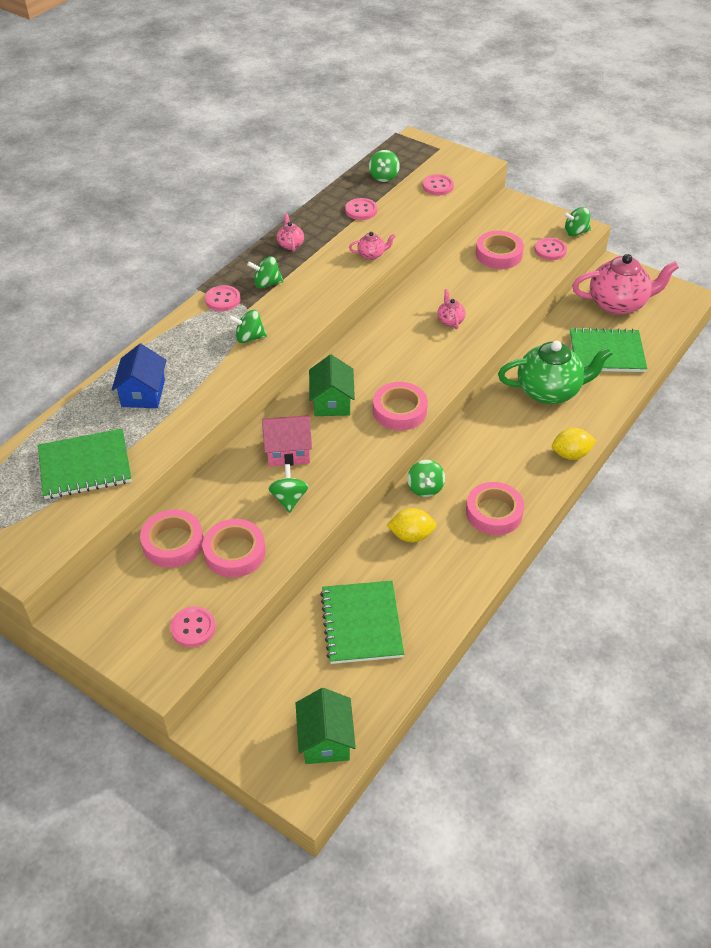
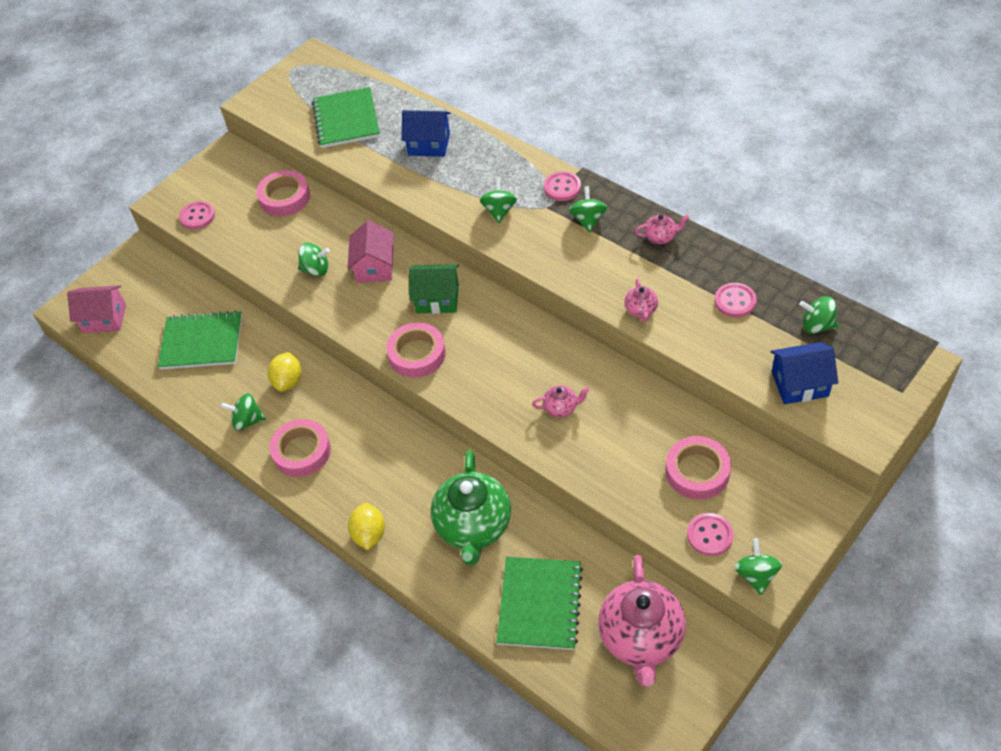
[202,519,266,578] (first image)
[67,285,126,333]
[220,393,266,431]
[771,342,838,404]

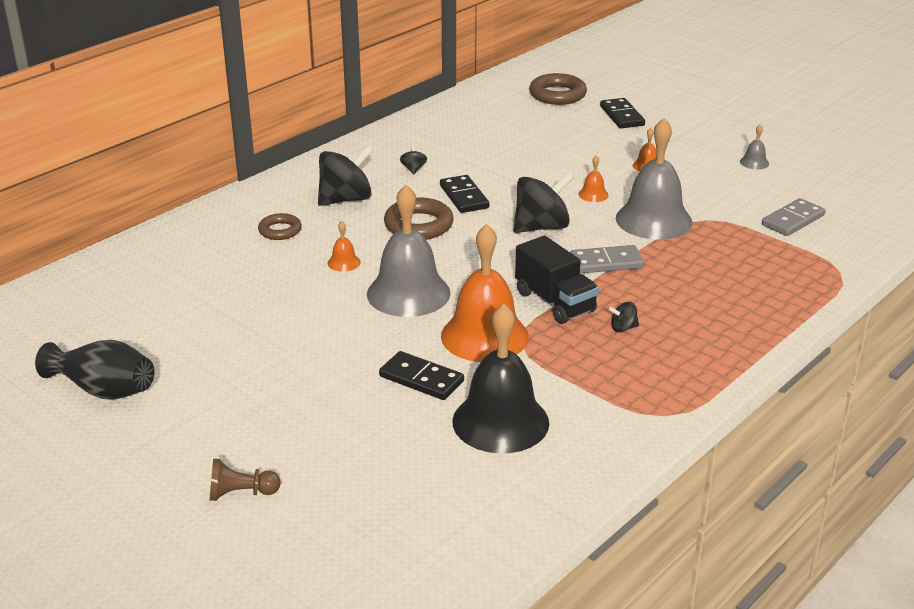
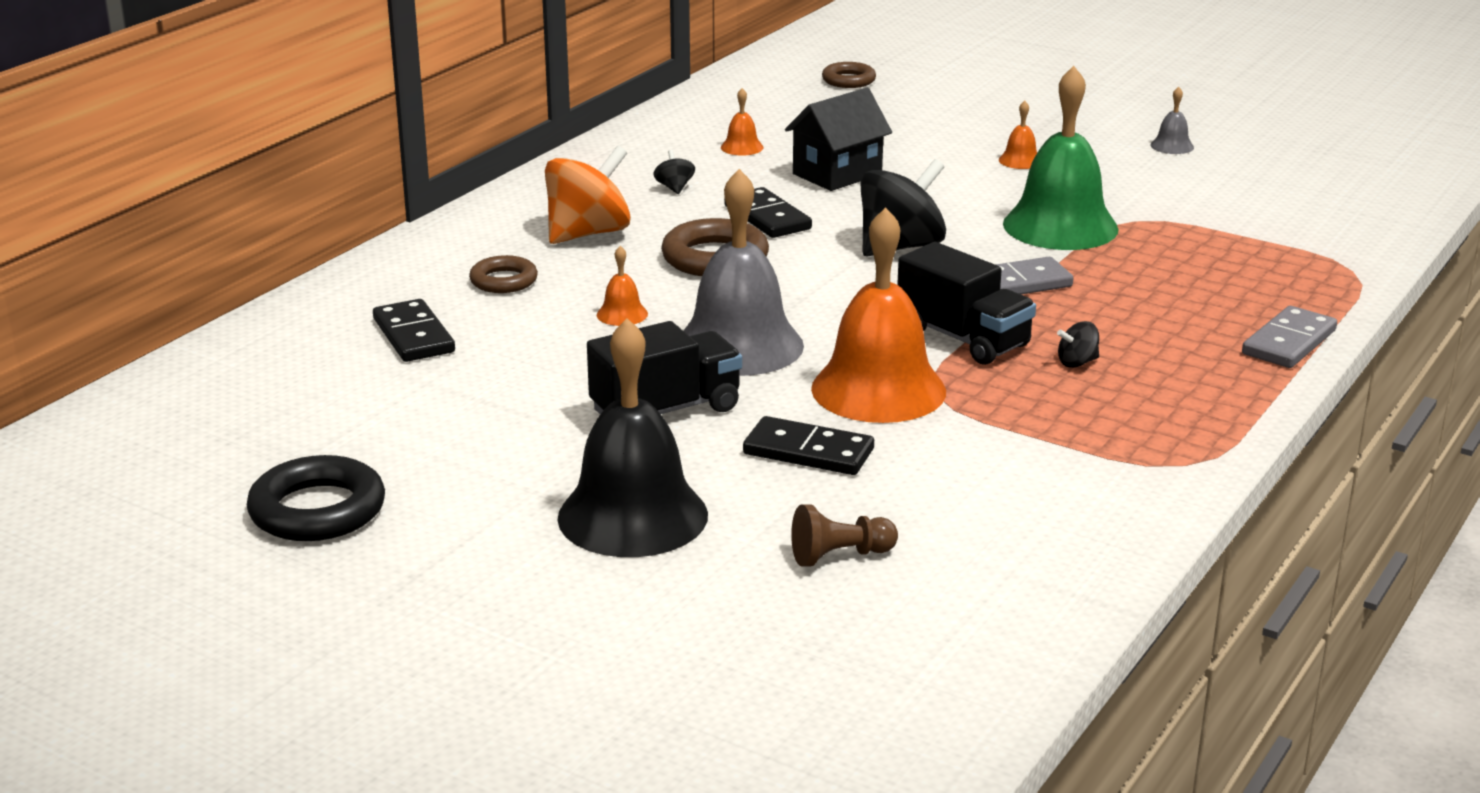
[247,455,385,541]
[791,504,898,567]
[545,146,631,244]
[557,318,708,557]
[822,62,876,88]
[721,88,763,156]
[373,299,455,362]
[1003,66,1118,250]
[1242,306,1337,368]
[587,321,742,414]
[785,88,892,191]

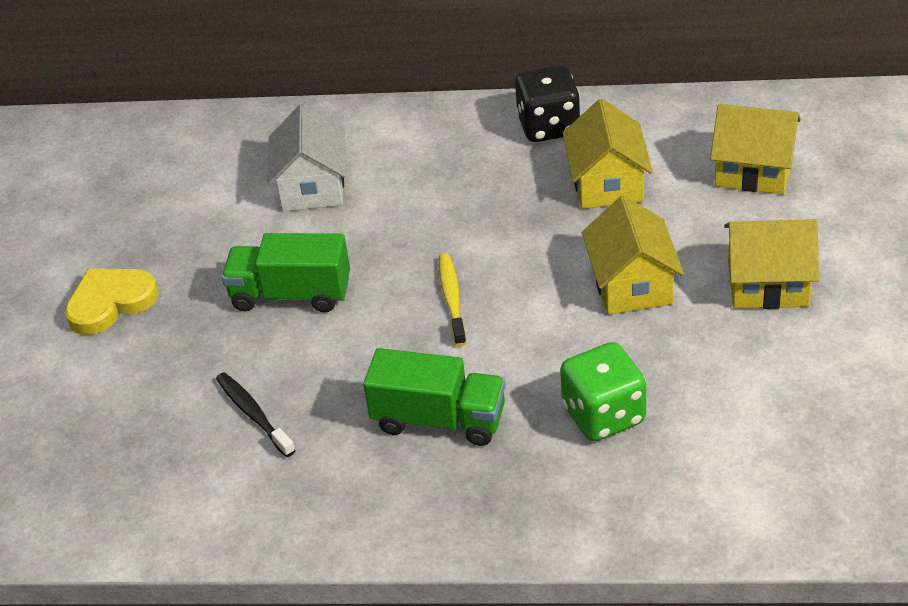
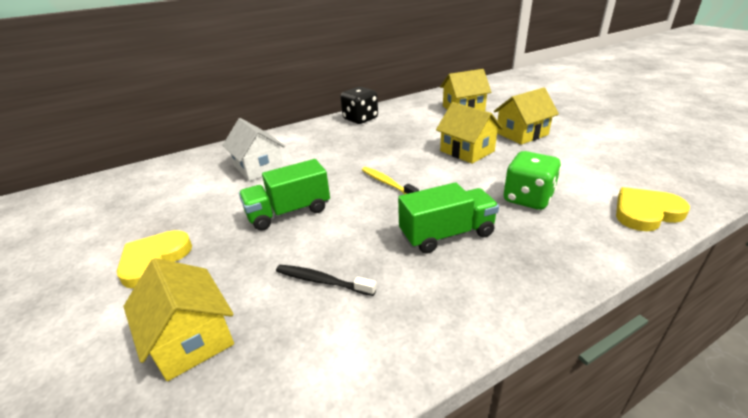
[123,258,234,381]
[616,187,690,231]

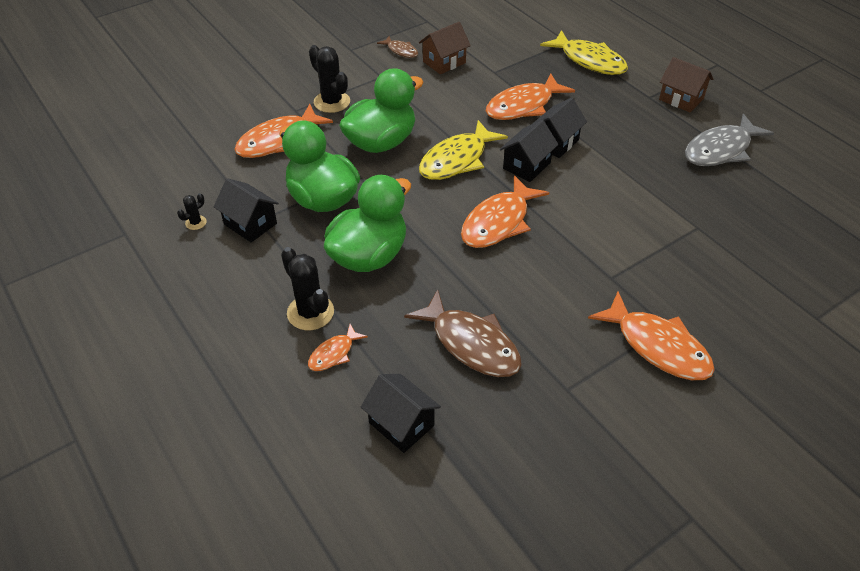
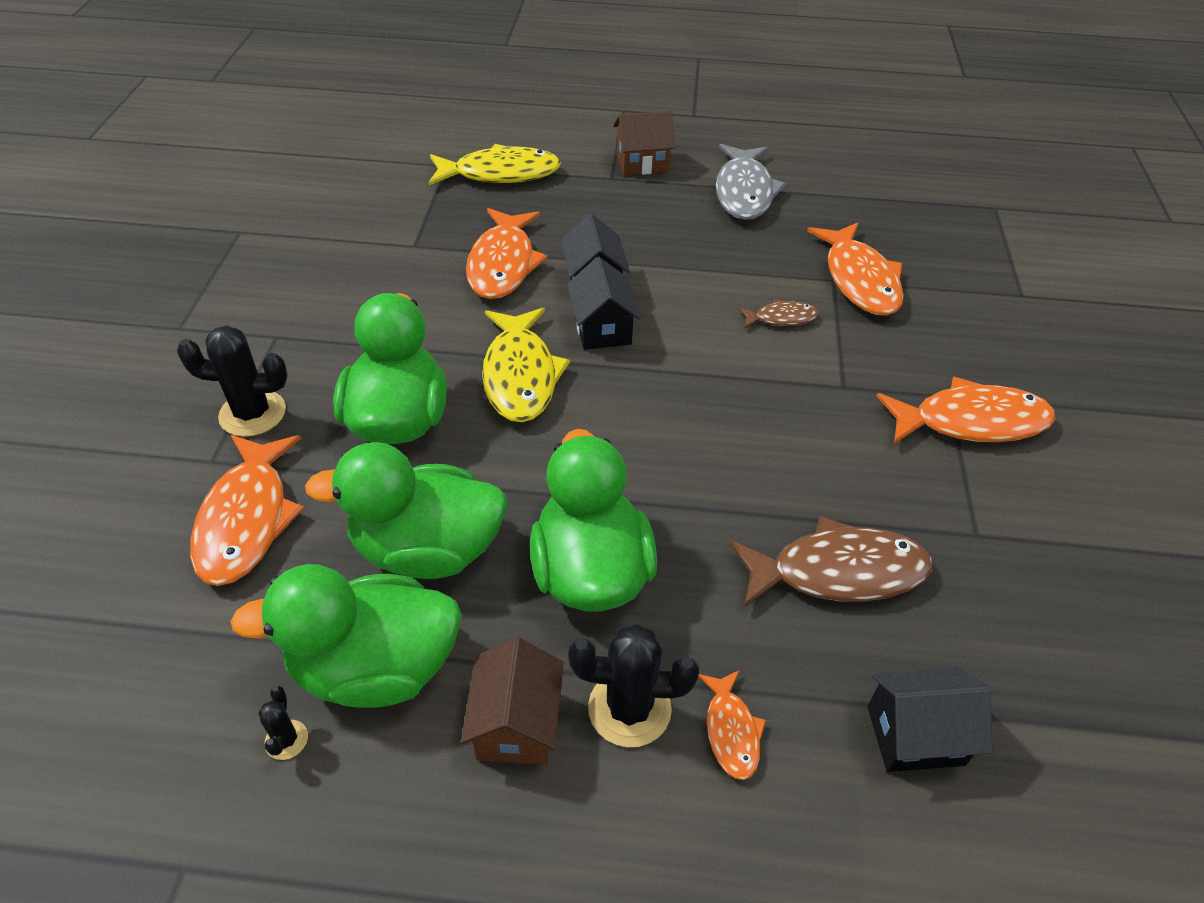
[230,564,462,708]
[738,299,819,328]
[461,637,564,765]
[807,222,904,316]

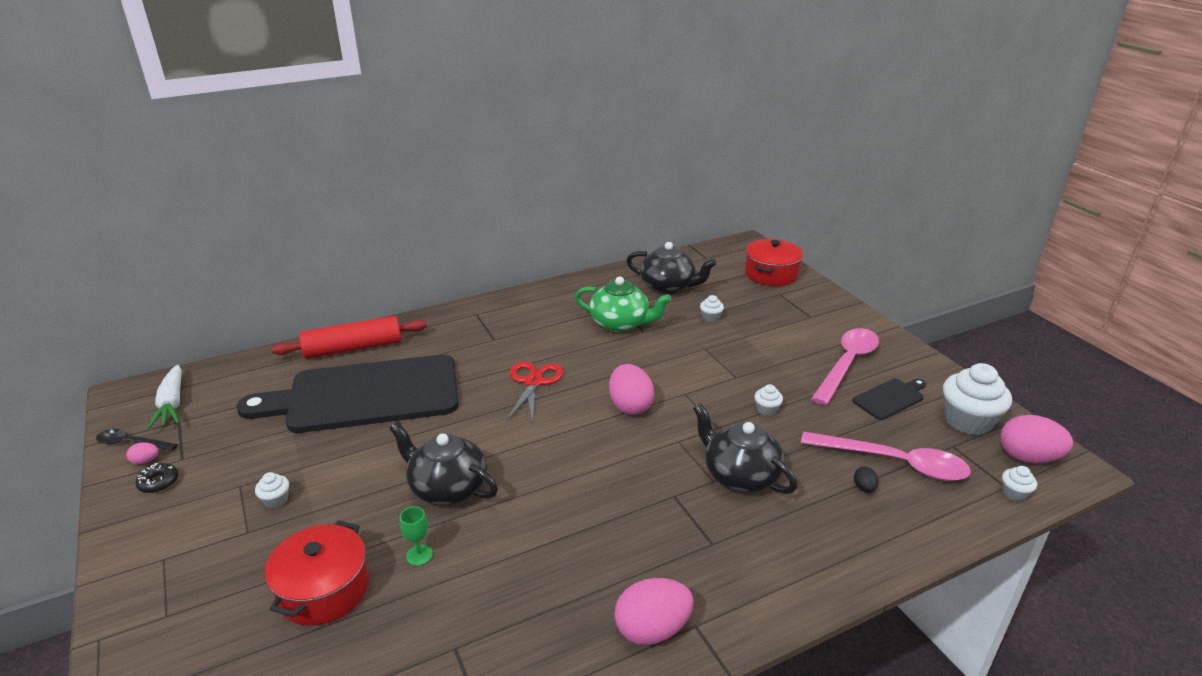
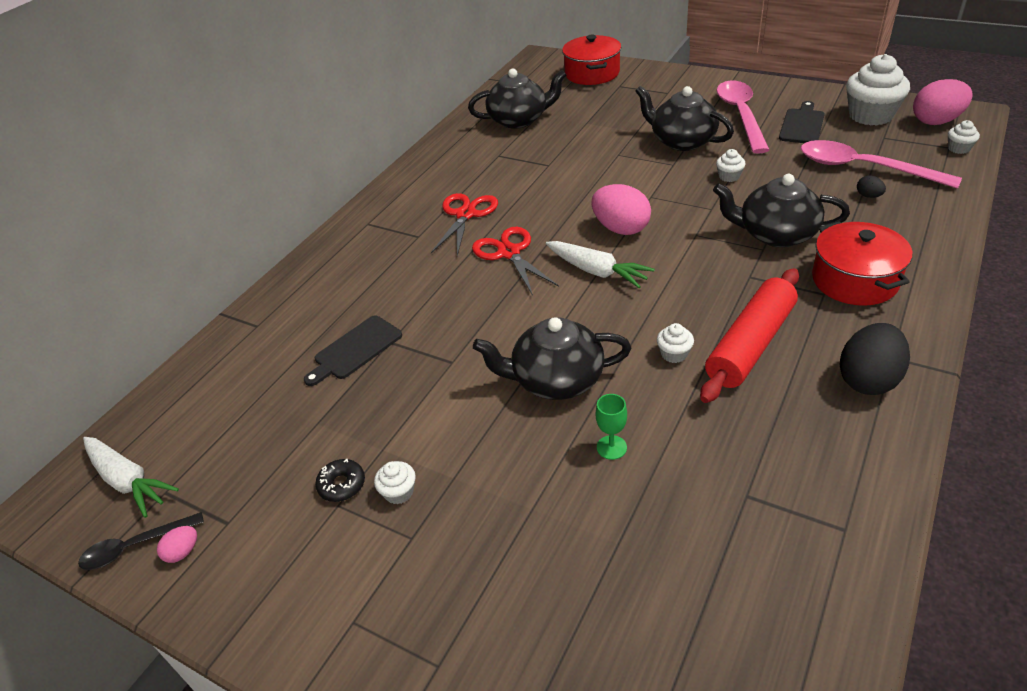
[315,459,365,502]
[304,315,402,386]
[812,221,912,306]
[700,268,799,403]
[575,276,671,332] (first image)
[839,323,910,395]
[657,323,694,363]
[801,140,962,189]
[431,193,498,256]
[546,241,655,288]
[635,86,734,151]

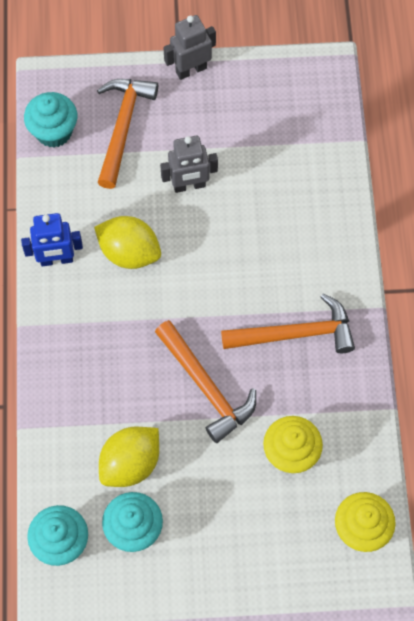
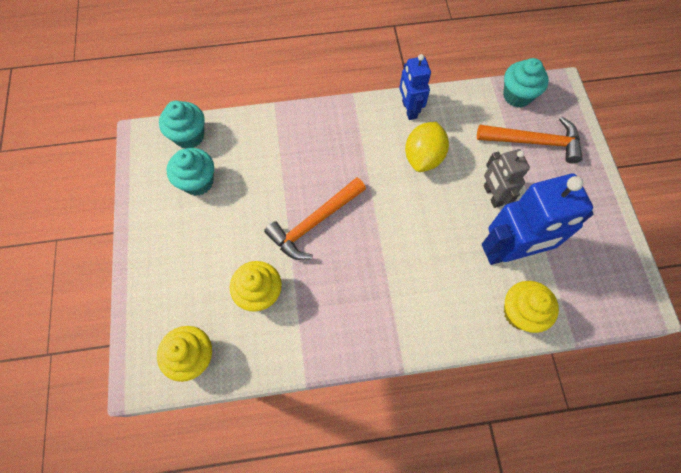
[99,427,159,487] (first image)
[163,15,216,80] (first image)
[221,293,355,353] (first image)
[482,174,593,265]
[504,281,559,333]

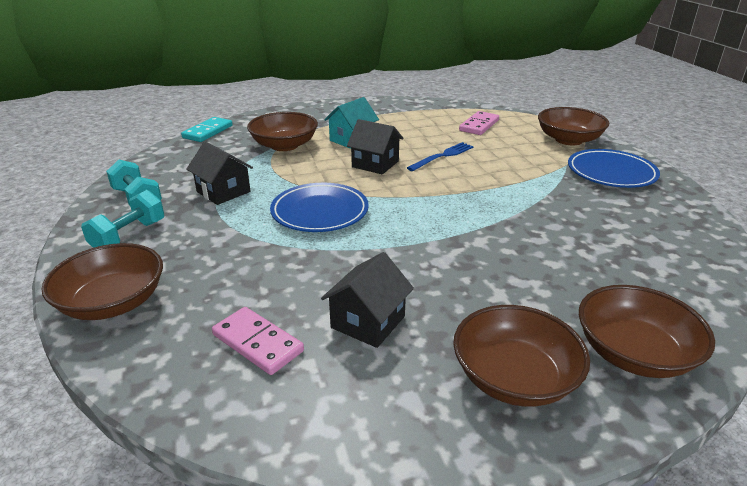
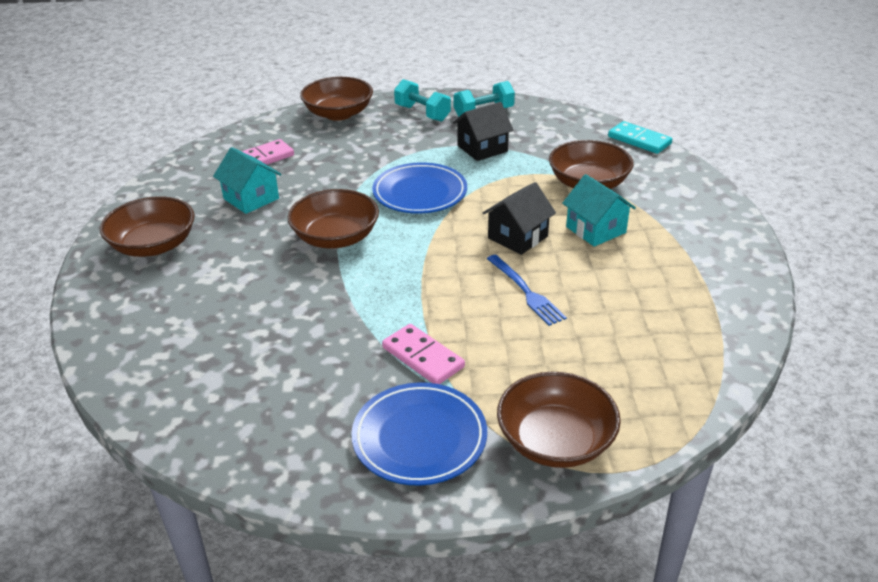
[213,147,282,214]
[382,324,465,384]
[287,189,379,248]

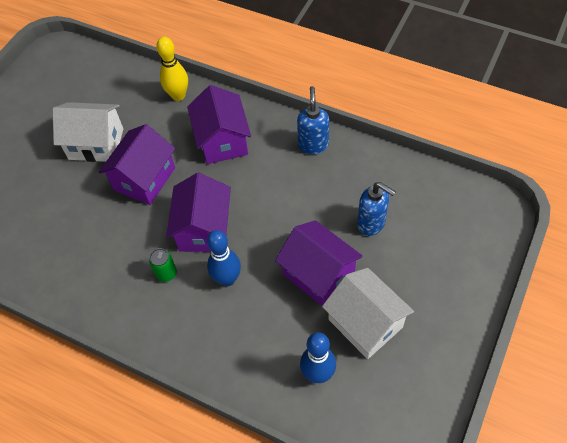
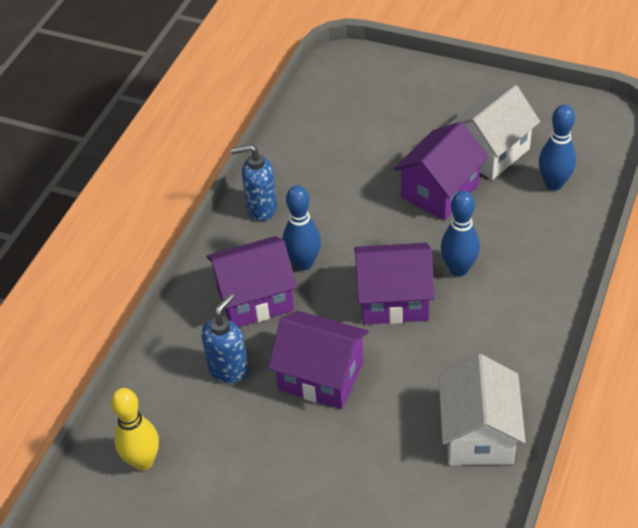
[439,354,526,465]
[149,248,177,282] (first image)
[111,388,159,471]
[201,293,249,384]
[283,185,321,270]

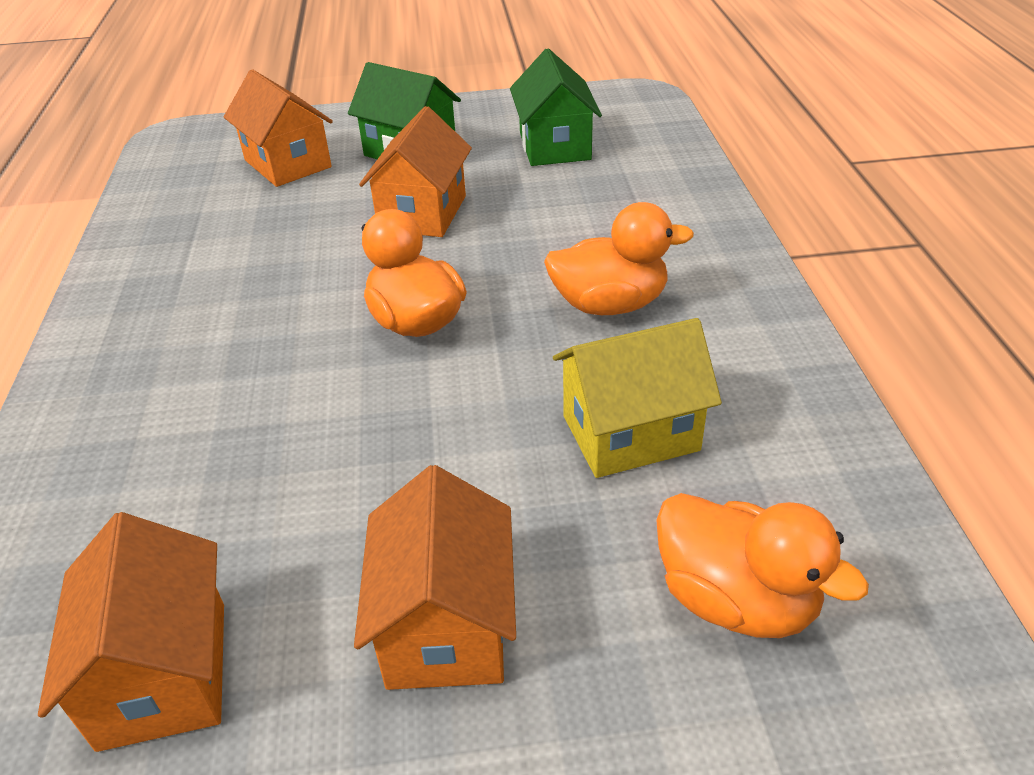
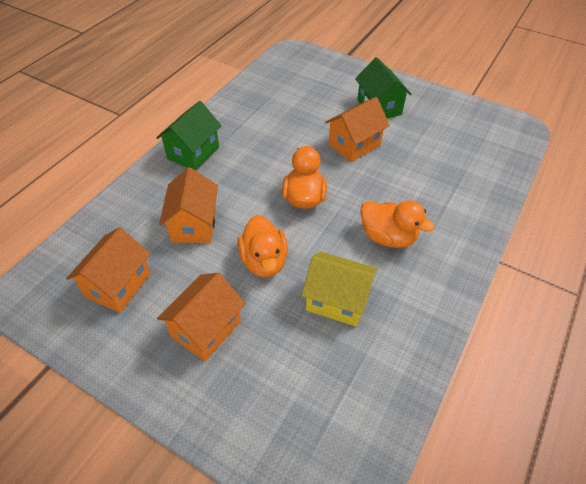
[159,167,218,243]
[156,101,222,170]
[237,215,288,277]

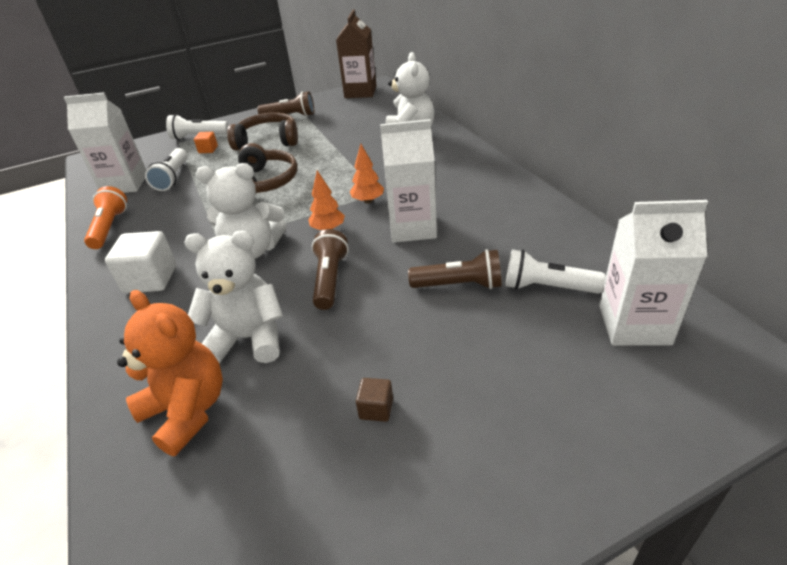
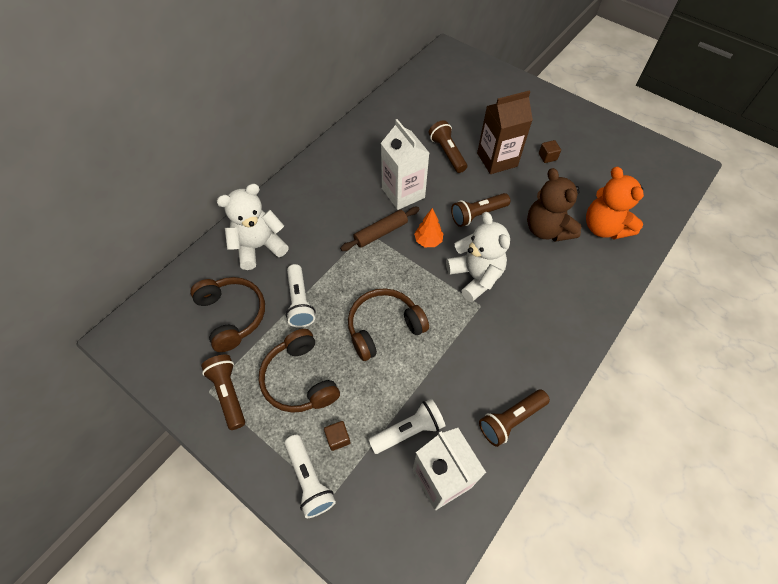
[479,390,550,447]
[105,231,176,293] (first image)
[586,167,644,239]
[527,168,582,242]
[324,421,350,451]
[477,91,533,174]
[340,207,420,251]
[286,264,315,327]
[599,200,708,346] (first image)
[190,277,265,352]

